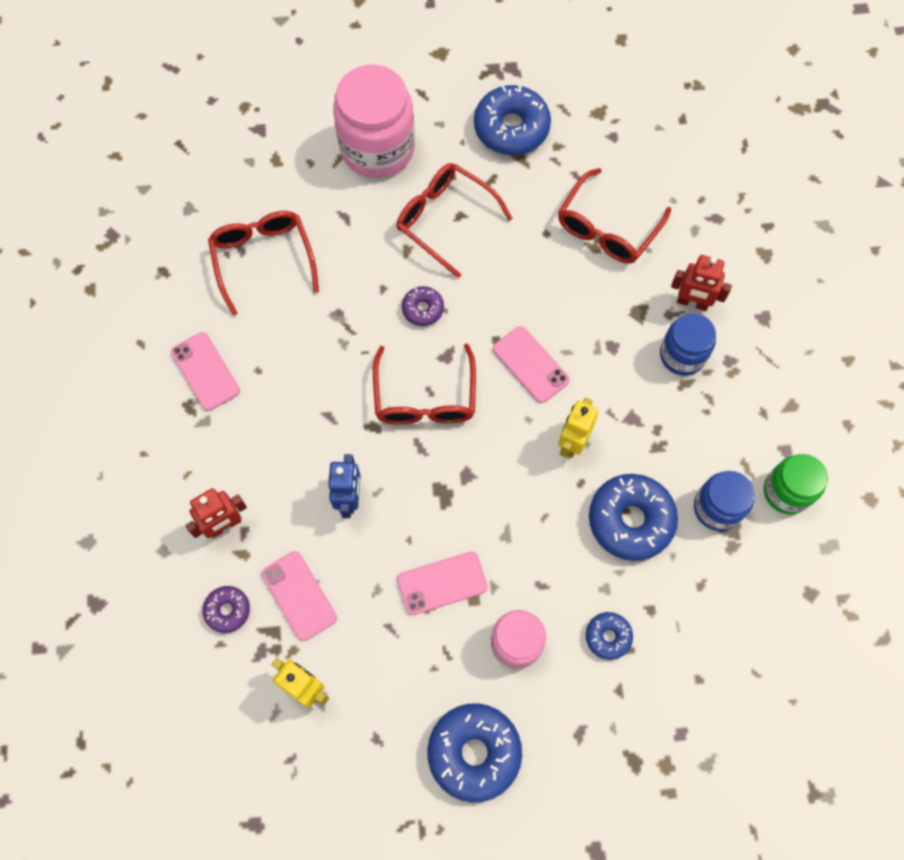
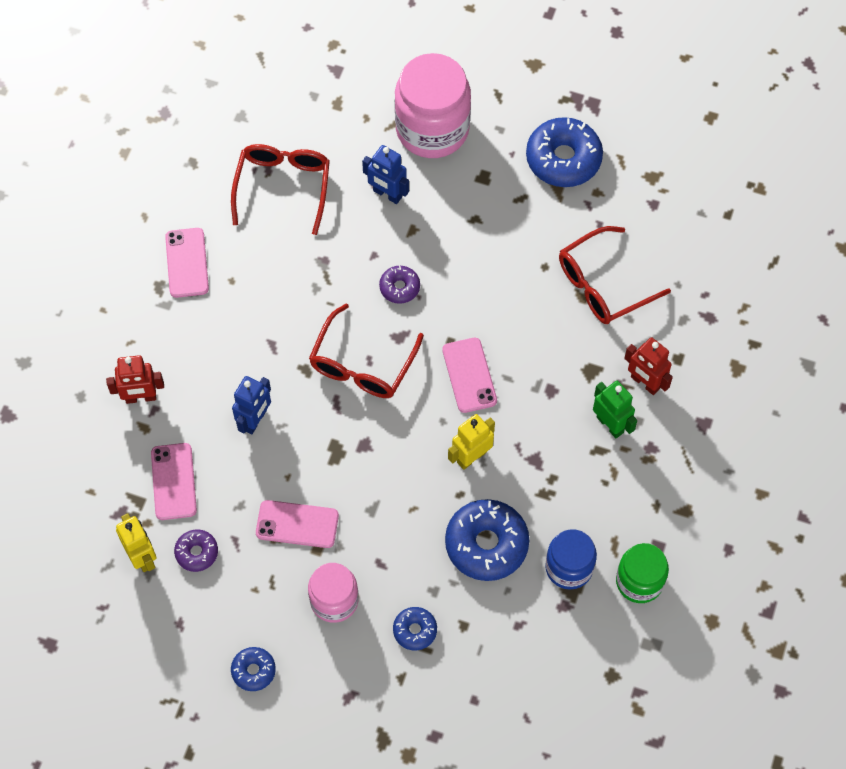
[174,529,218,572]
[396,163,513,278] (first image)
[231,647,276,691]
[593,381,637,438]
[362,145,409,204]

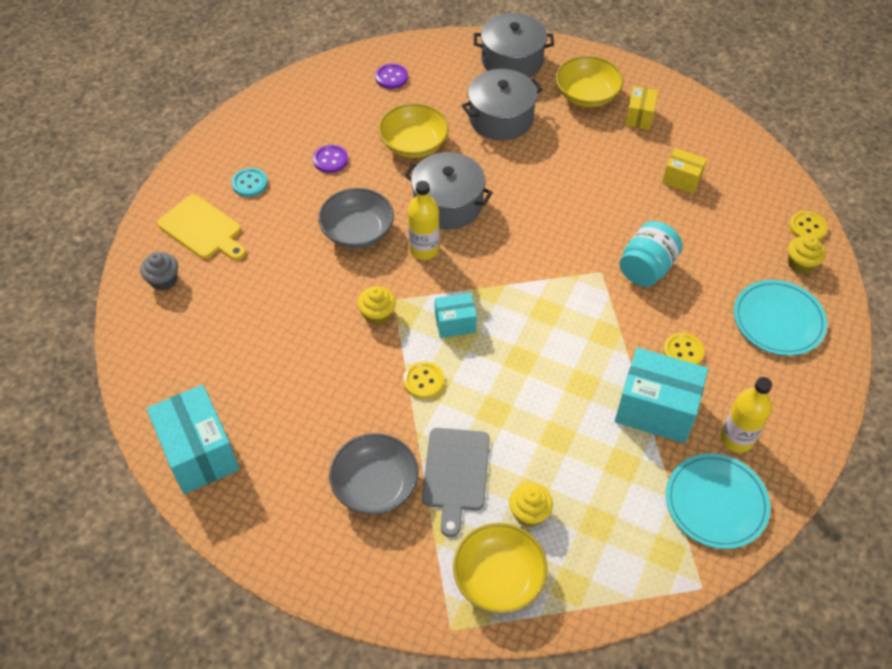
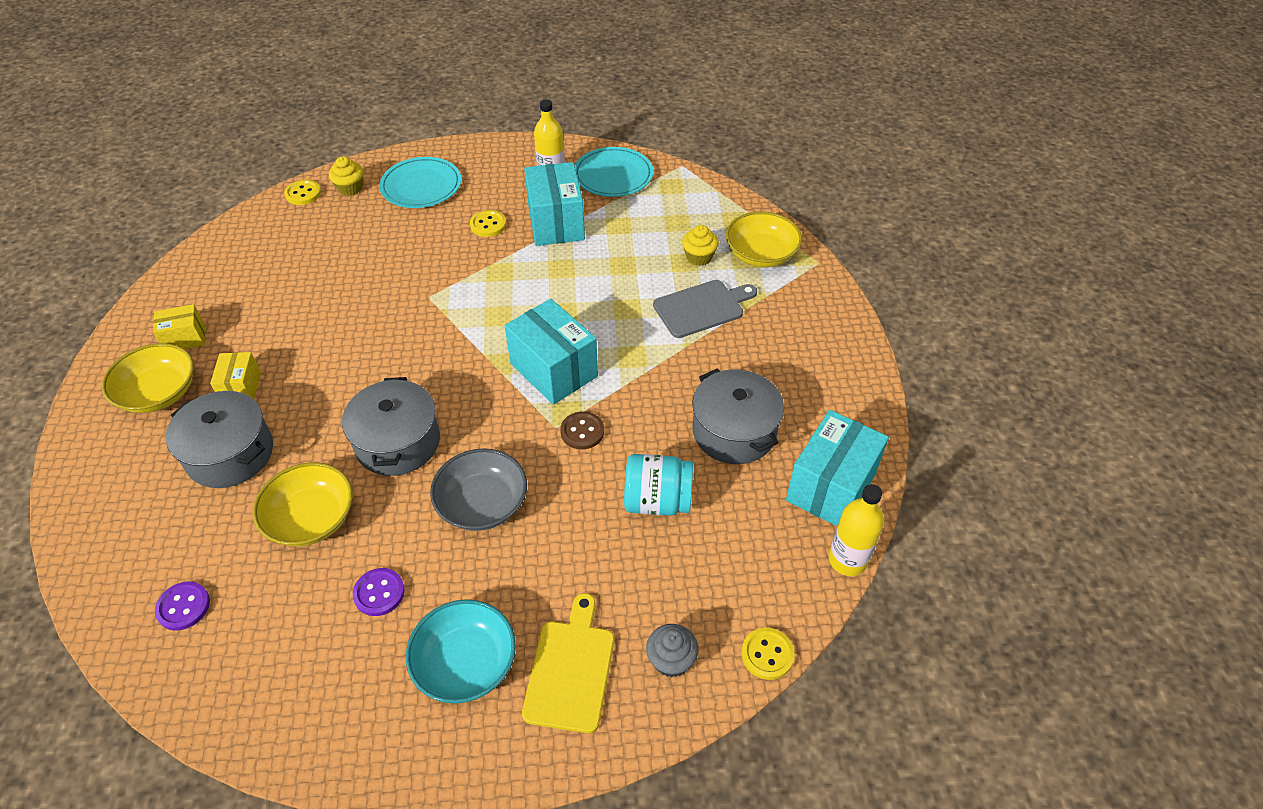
[406,599,516,704]
[329,433,419,515] (first image)
[560,411,604,449]
[741,627,795,680]
[828,484,884,576]
[505,299,598,405]
[692,369,784,464]
[624,454,693,516]
[210,352,261,399]

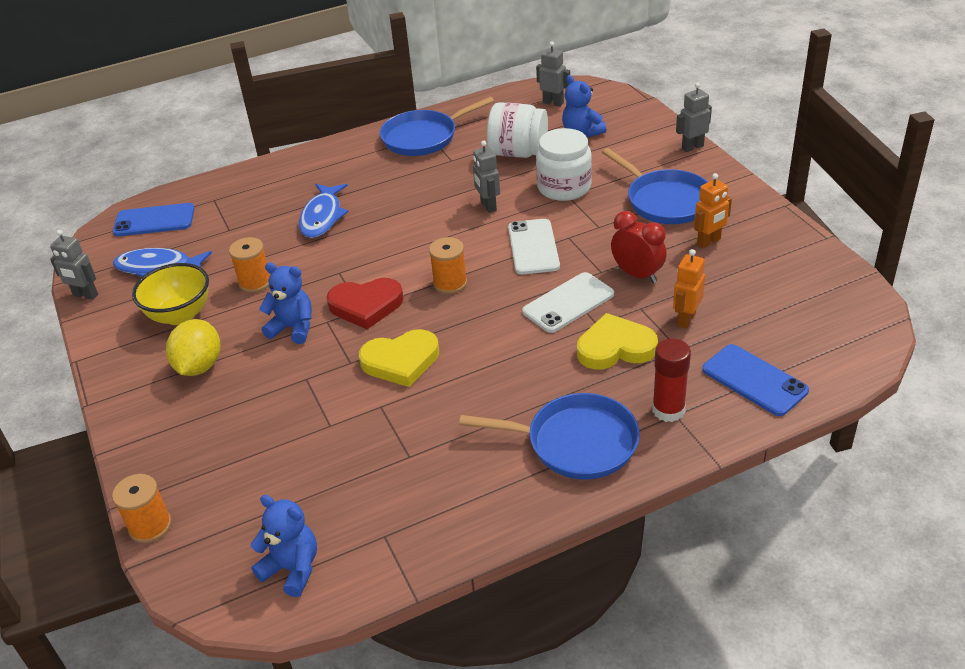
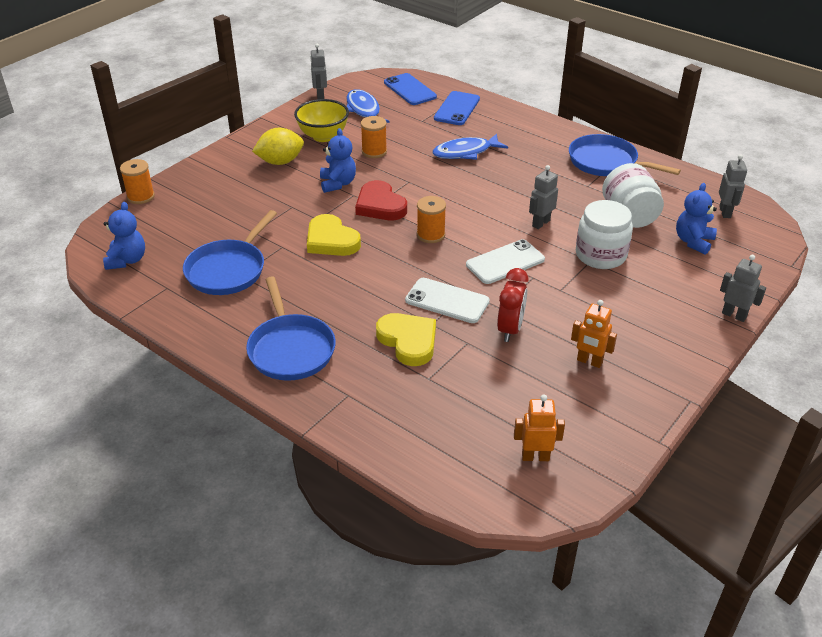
[183,210,277,295]
[652,339,691,422] (first image)
[514,394,565,461]
[434,91,480,125]

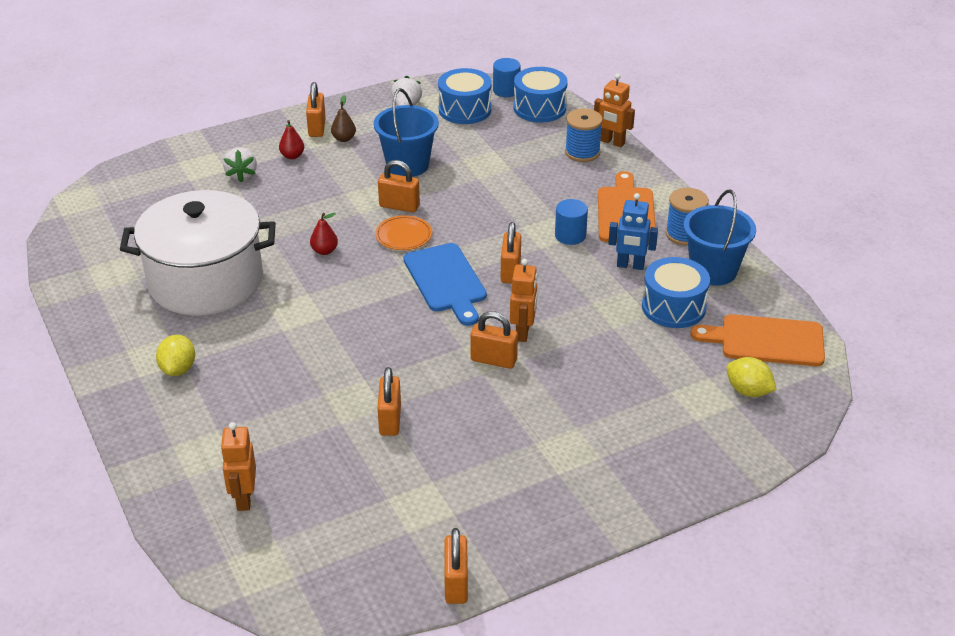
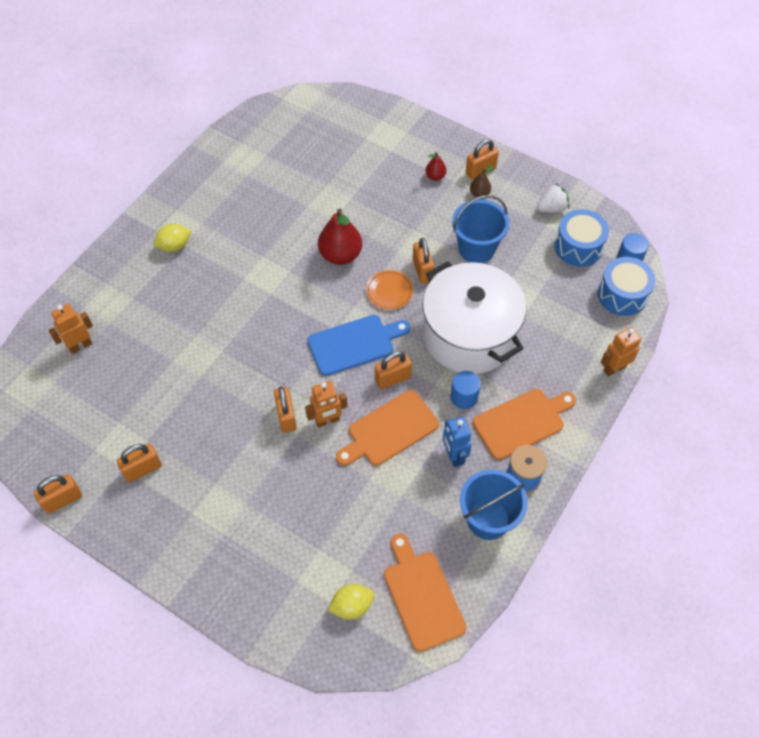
[422,261,526,374]
[223,147,257,182] (first image)
[318,208,362,265]
[117,444,162,482]
[307,315,410,376]
[565,109,603,162] (first image)
[601,327,641,377]
[642,257,710,328] (first image)
[327,584,374,619]
[336,390,439,466]

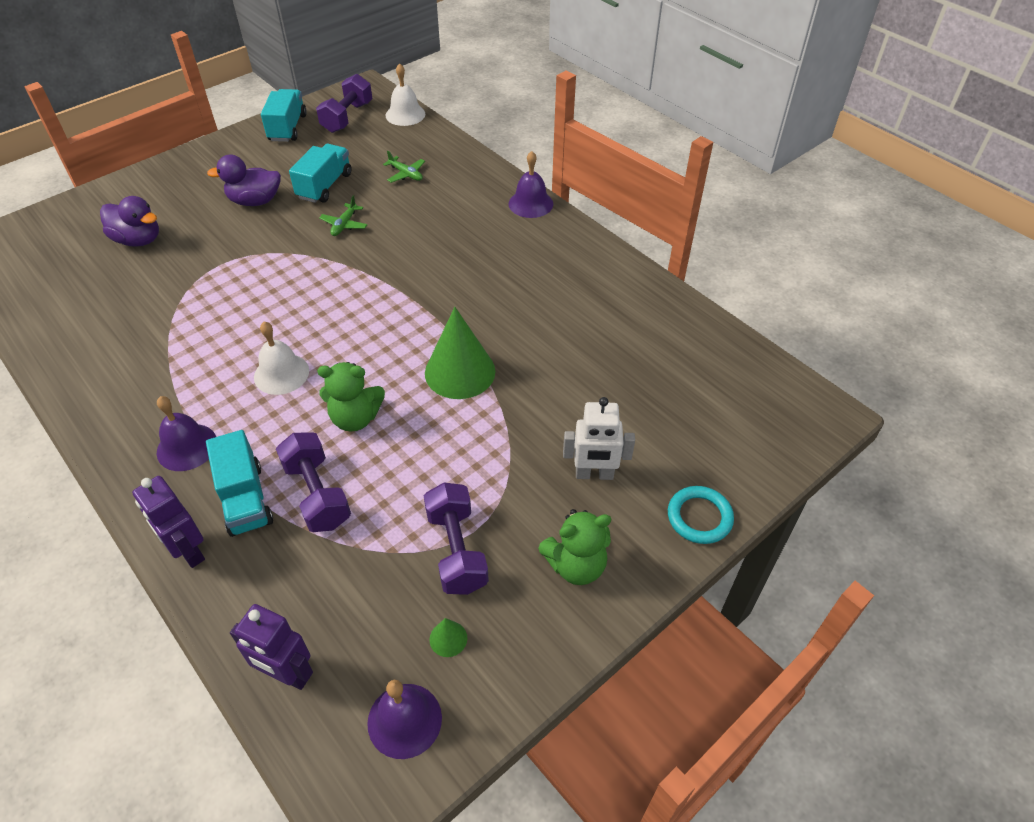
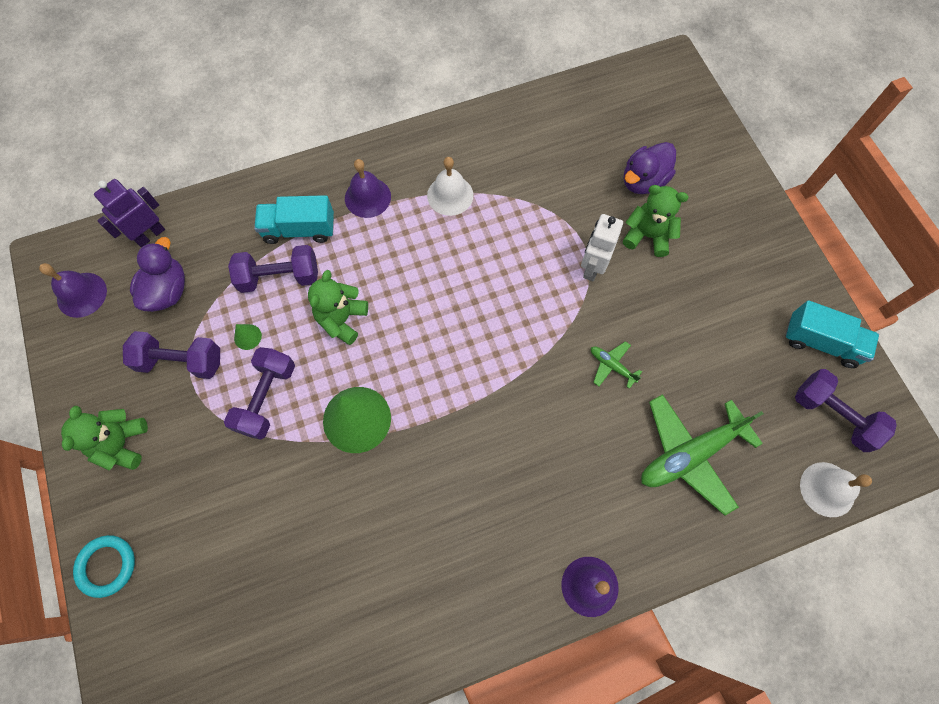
[132,476,205,568] (first image)
[130,237,185,312]
[427,157,473,216]
[289,144,352,203] (first image)
[641,394,764,516]
[234,324,262,350]
[581,214,623,281]
[224,347,295,440]
[623,185,688,257]

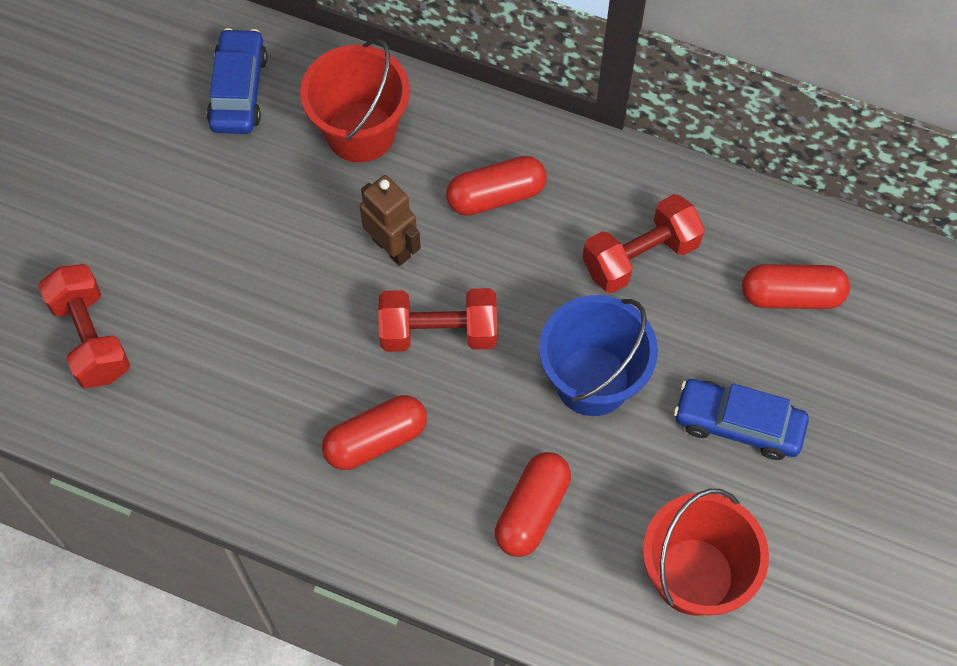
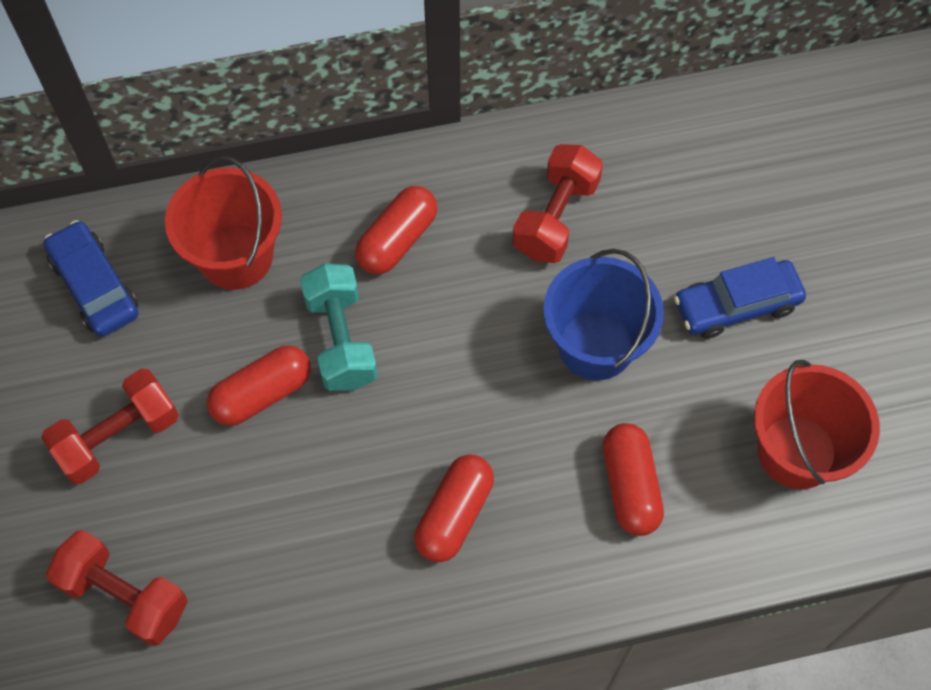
[300,264,378,391]
[41,368,179,484]
[207,345,311,426]

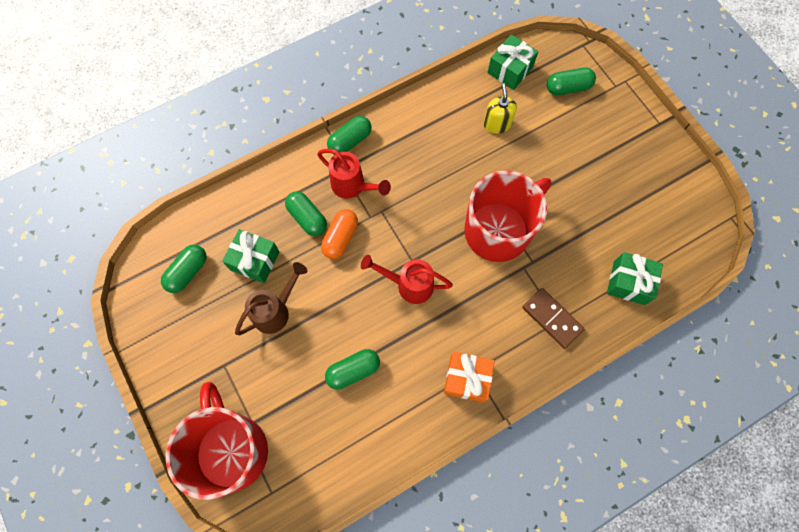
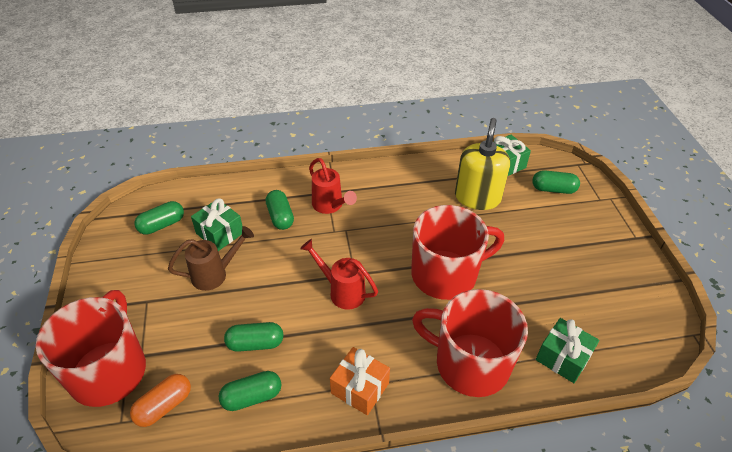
[130,374,191,427]
[219,371,281,411]
[455,118,510,210]
[412,289,528,397]

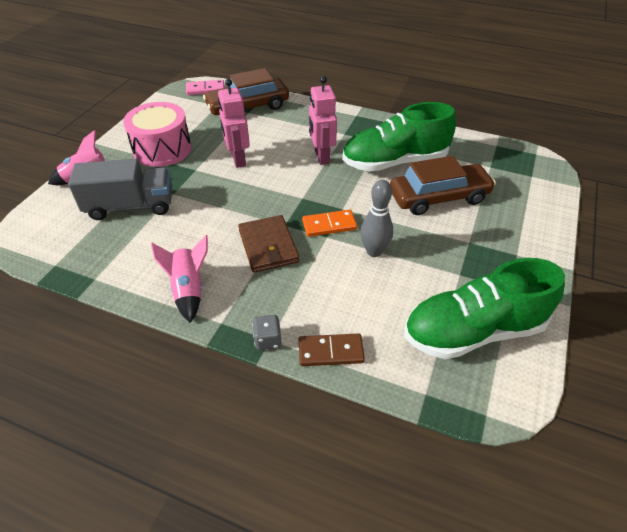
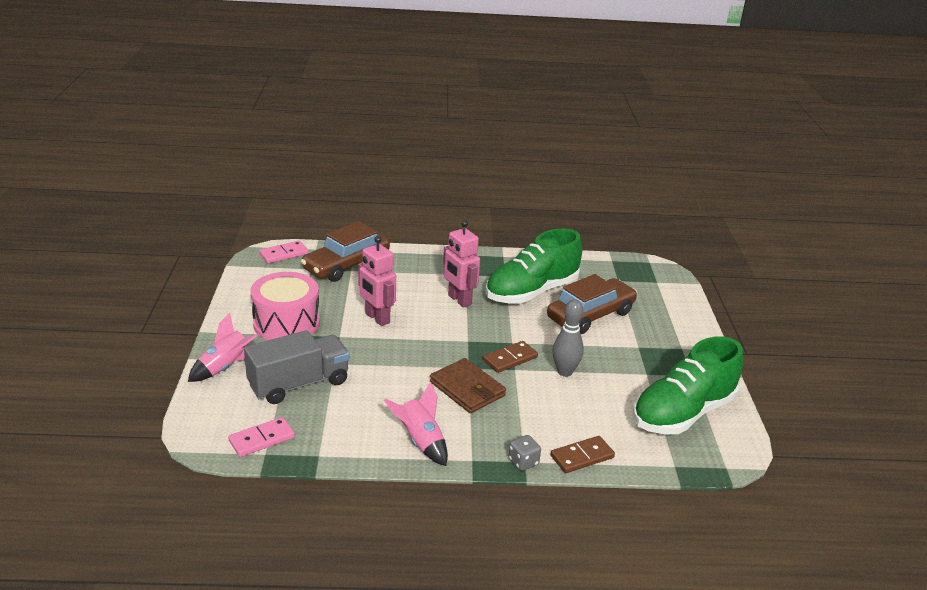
[483,341,538,373]
[228,417,295,457]

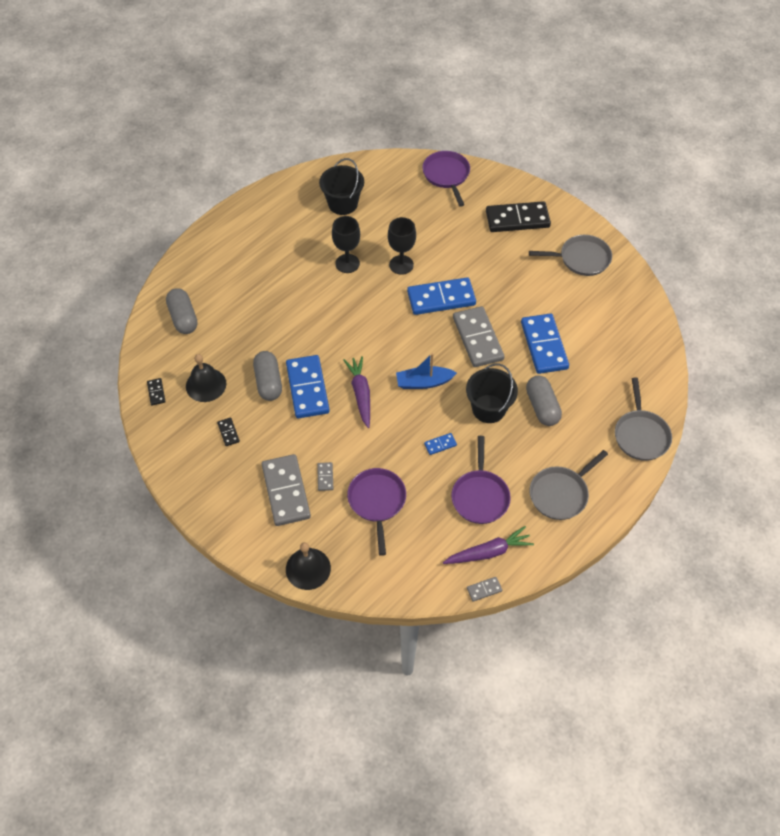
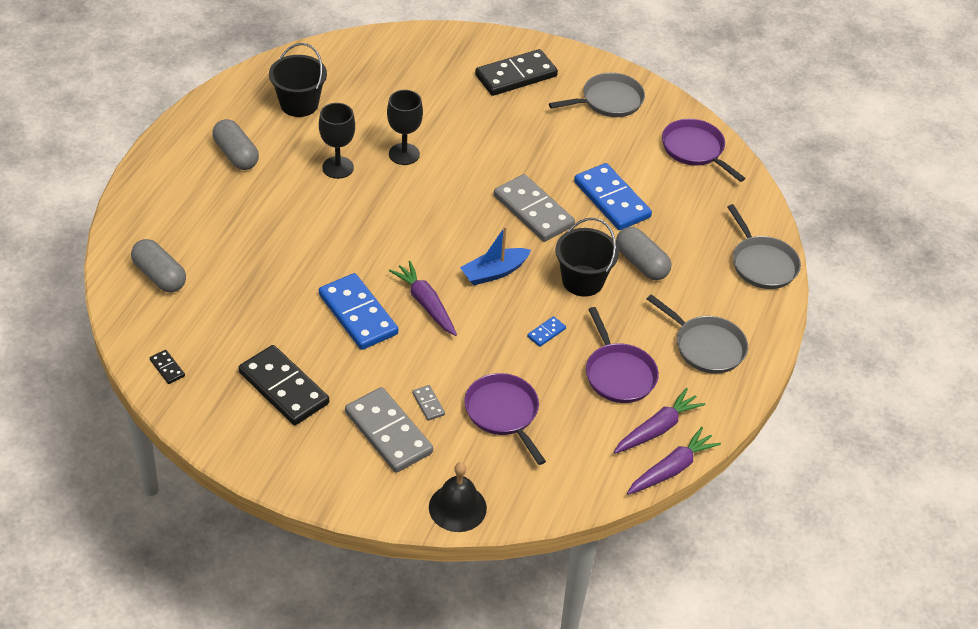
[186,354,226,402] (first image)
[238,345,329,425]
[212,119,259,170]
[407,277,476,315] (first image)
[662,119,745,182]
[627,427,721,495]
[647,294,748,374]

